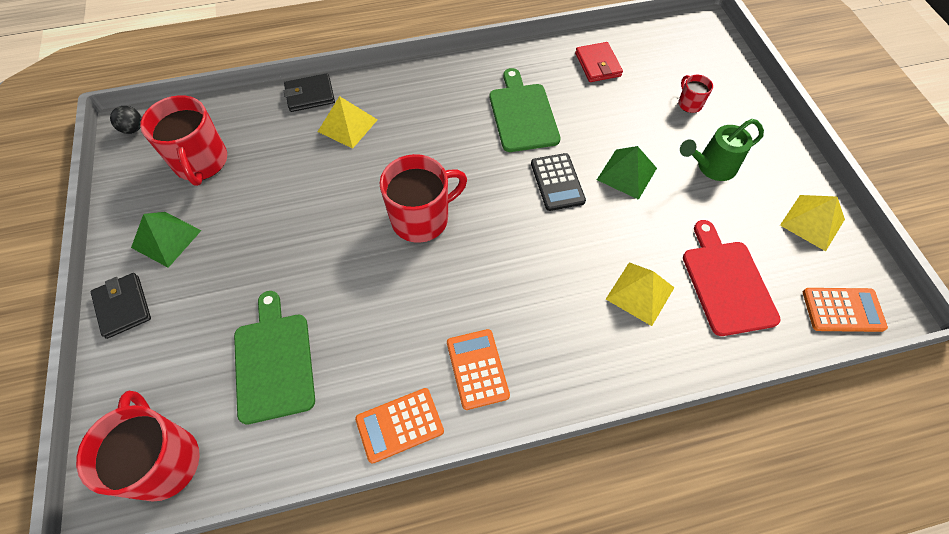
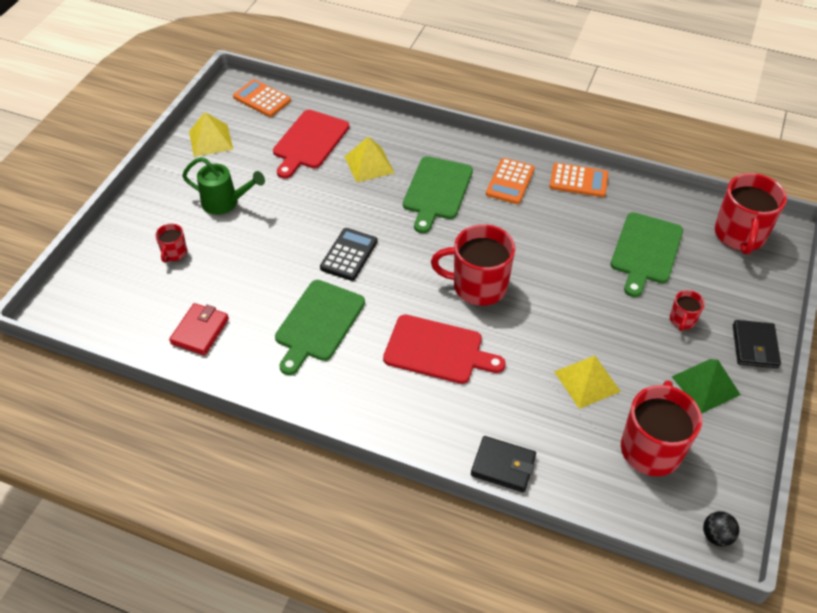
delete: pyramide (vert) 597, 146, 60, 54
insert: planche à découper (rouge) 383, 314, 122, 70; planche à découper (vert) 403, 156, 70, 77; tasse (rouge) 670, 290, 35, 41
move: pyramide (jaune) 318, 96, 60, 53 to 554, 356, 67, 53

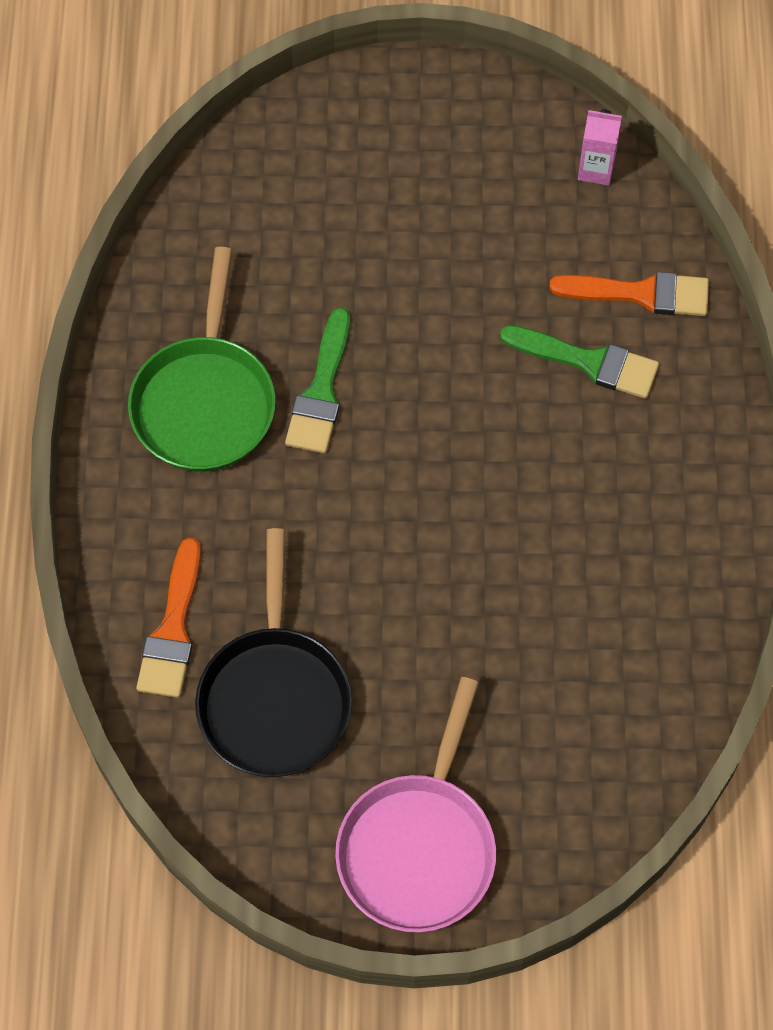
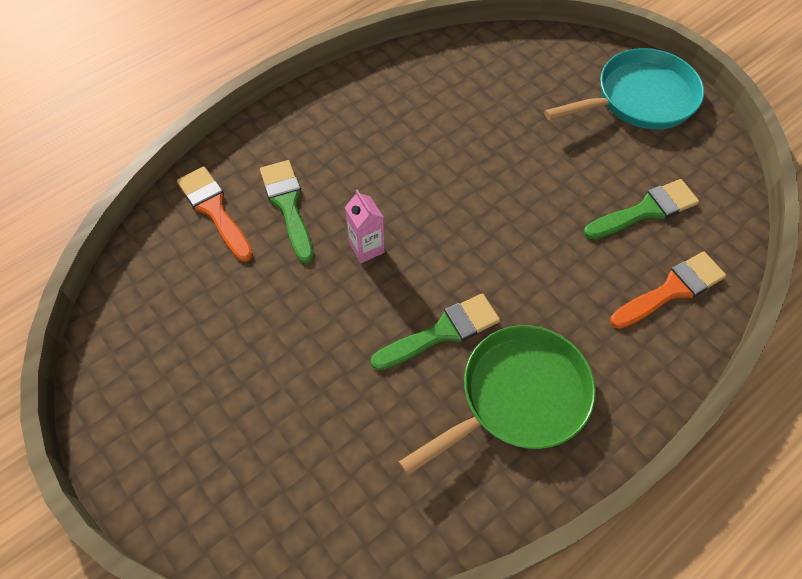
move: brique de lait (rose) 578, 110, 44, 76 to 345, 190, 40, 73
replace: poêle (noir) 195, 528, 157, 249 to pinceau (vert) 584, 179, 115, 60
recolor: poêle (rose) 335, 677, 161, 256 to poêle (turquoise) 544, 48, 160, 81

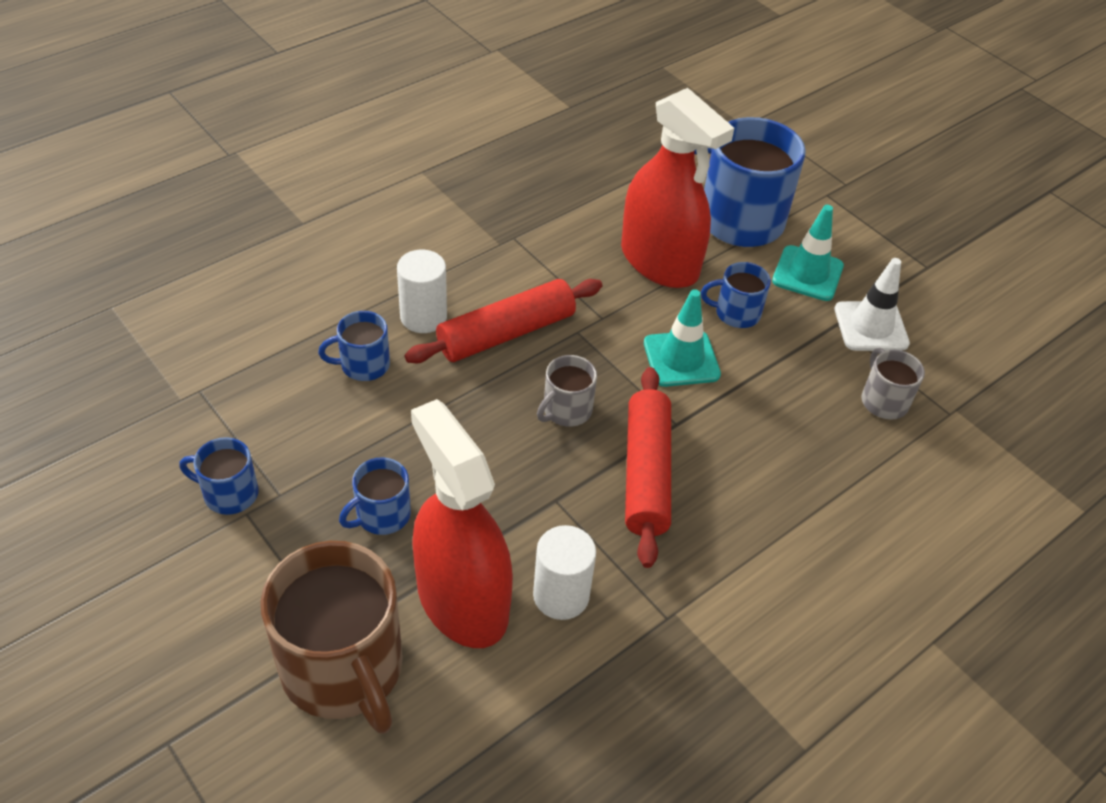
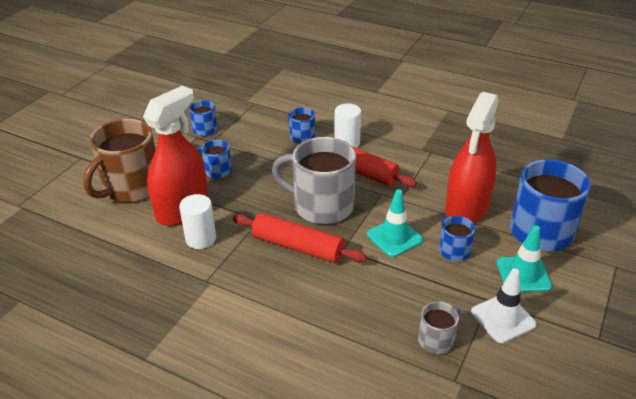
rotate: rouleau à pâtisserie (rouge) 625, 367, 46, 201 = 233, 213, 134, 50 45 degrees clockwise
resize: tasse (gris) 537, 355, 60, 72 = 272, 137, 84, 87 x2.06

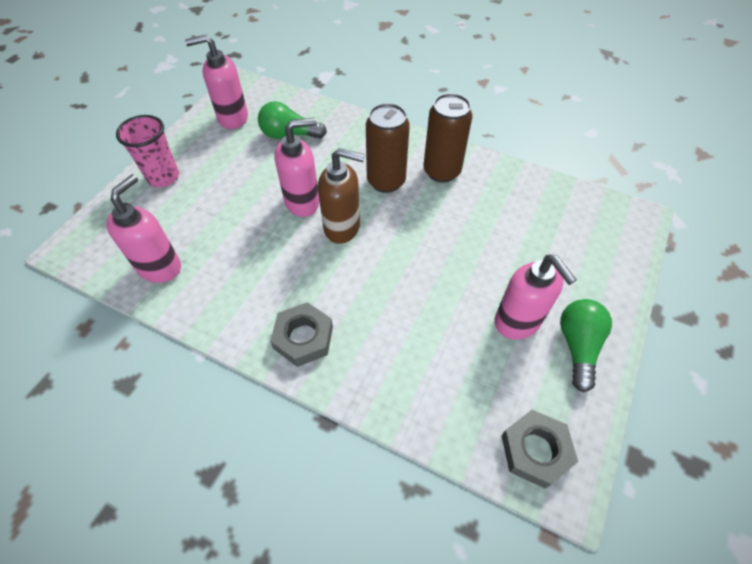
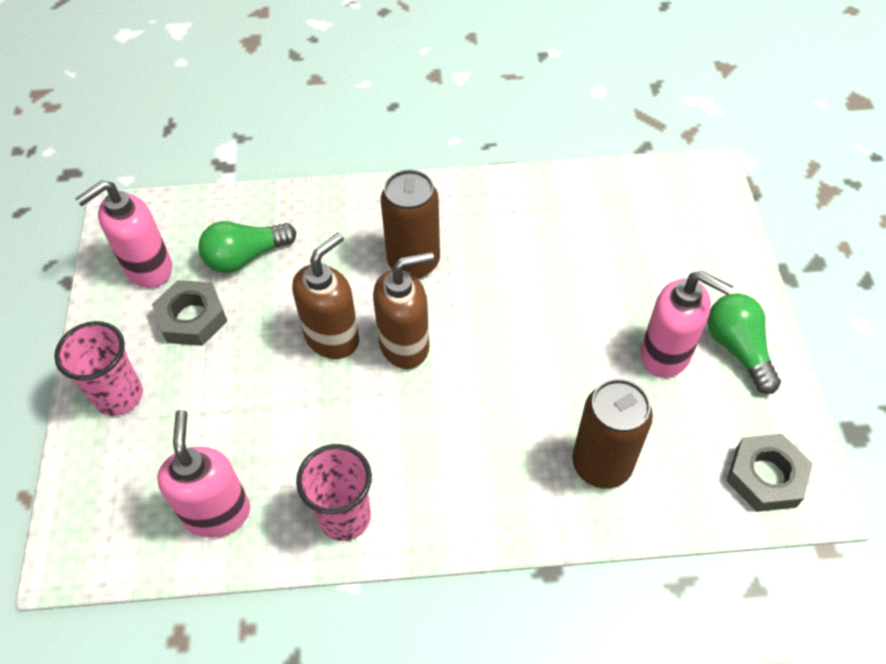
insert: gobelet (rose) 296, 444, 76, 97
move: écrou (gris) 270, 302, 63, 65 to 152, 280, 75, 66; canette (marron) 423, 93, 49, 89 to 572, 379, 81, 109
recolor: distributeur de savon (rose) 274, 118, 45, 99 to distributeur de savon (marron) 292, 233, 67, 126

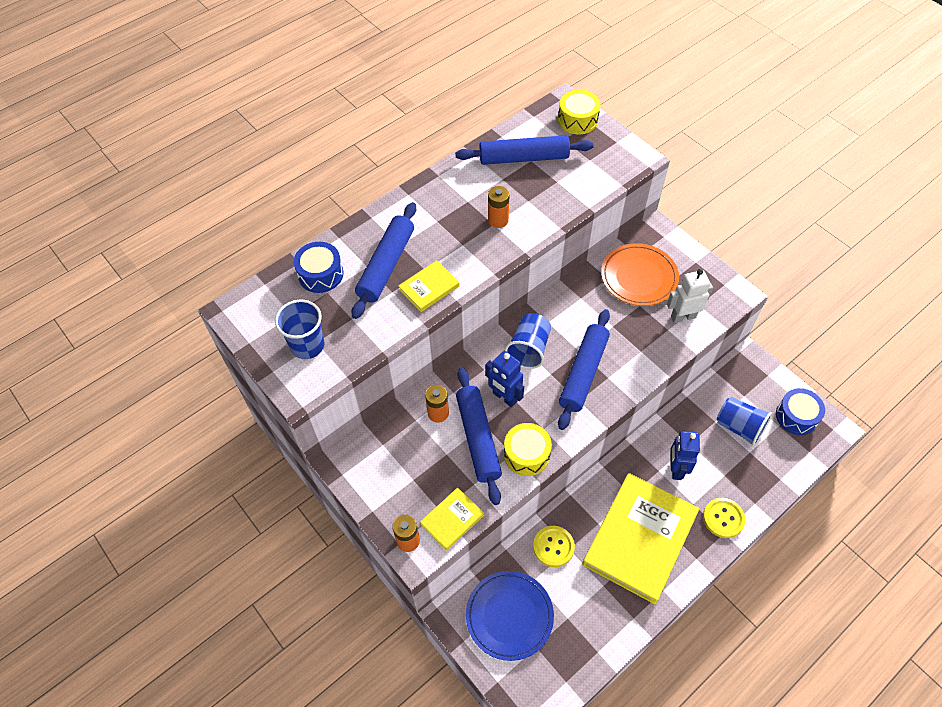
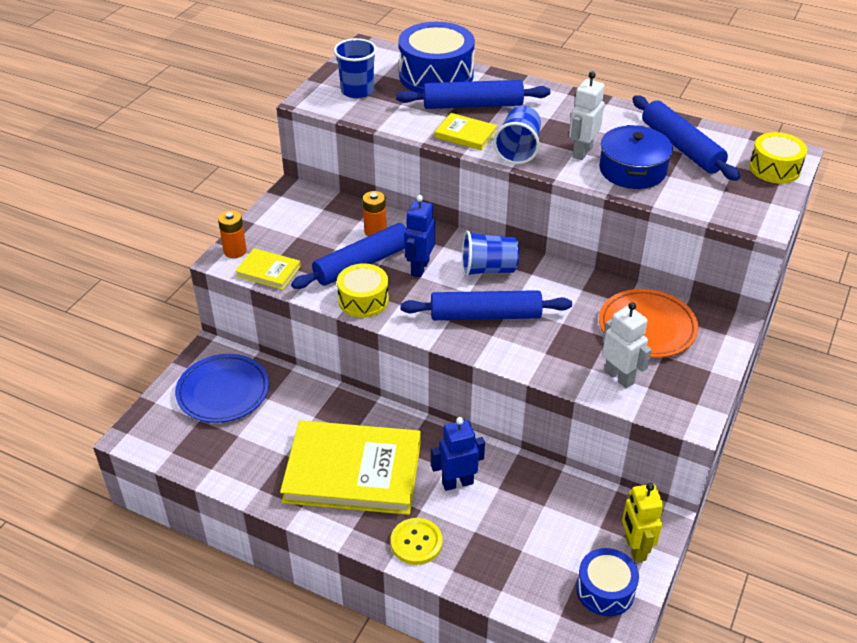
delete: bouton (jaune) 533, 526, 42, 41
insert: marmite (bleu) 599, 125, 74, 64; robot (jaune) 622, 483, 41, 79
move: gobelet (bleu) 717, 397, 55, 50 to 493, 106, 48, 58
replace: pile (orange) 488, 186, 22, 42 to robot (blanc) 569, 71, 36, 89
resize: tambour (bleu) 294, 242, 49, 51 = 398, 22, 77, 71 x1.68

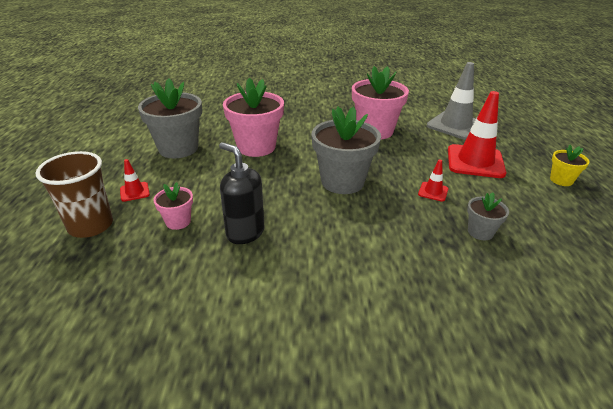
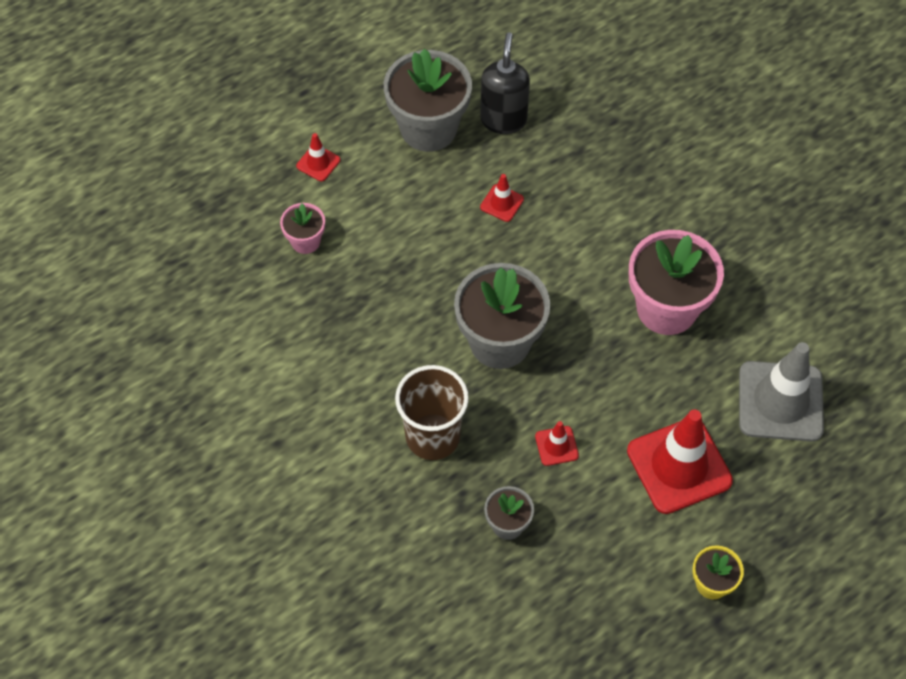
move: gobelet (marron) 35, 151, 78, 87 to 395, 365, 74, 95; distributeur de savon (noir) 219, 142, 45, 102 to 480, 32, 50, 102
replace: pot de fleurs (rose) 223, 78, 61, 79 to cône de chantier (rouge) 480, 174, 44, 48

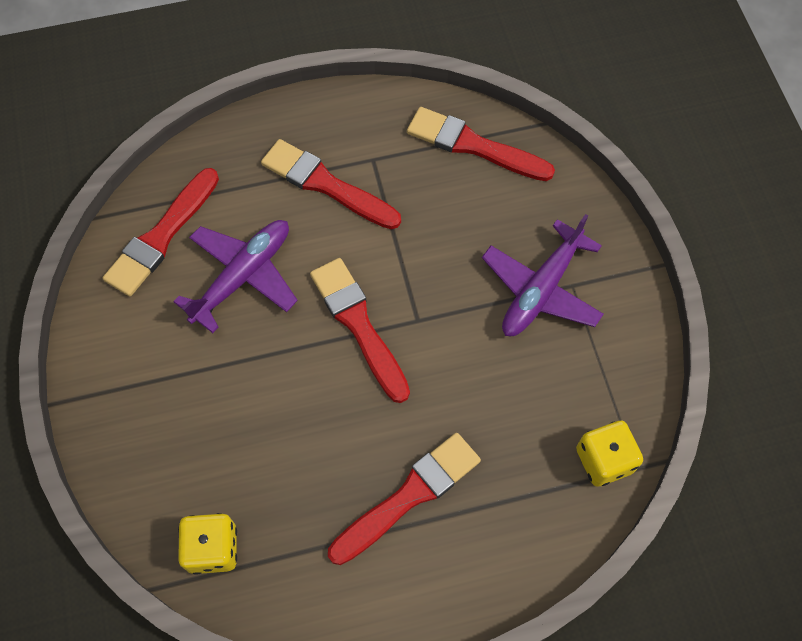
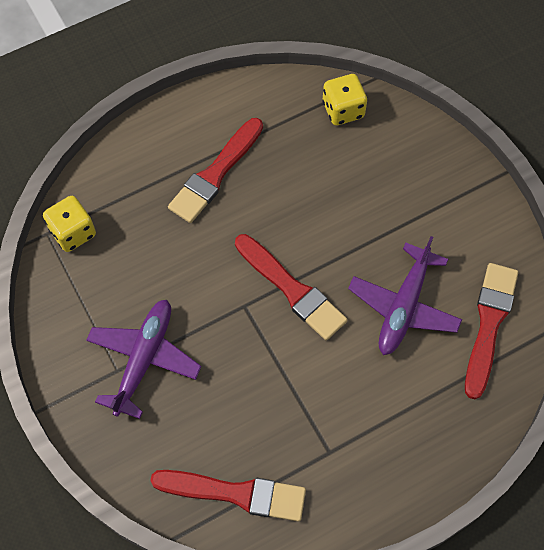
delete: pinceau (rouge) 261, 139, 140, 90

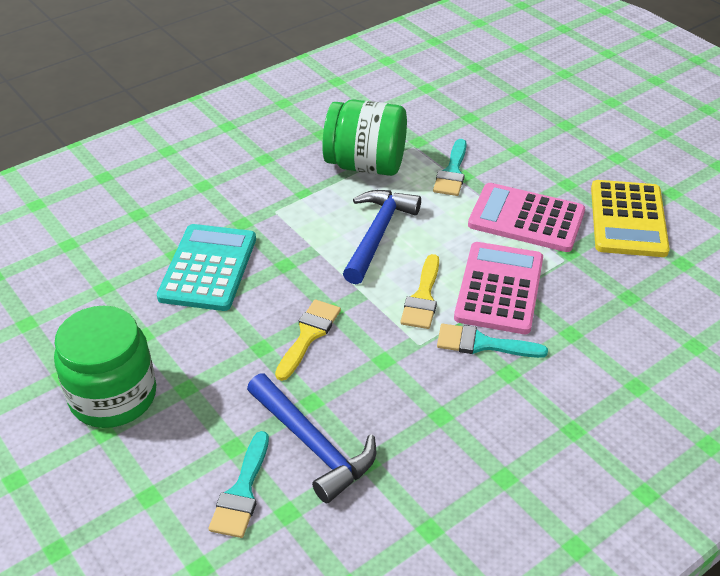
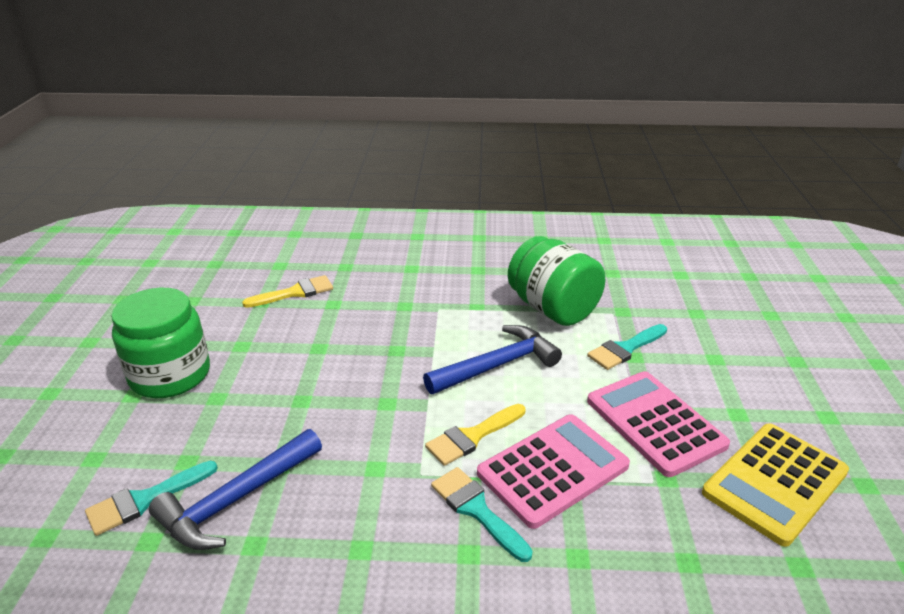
delete: calculatrice (turquoise) 157, 224, 99, 87
move: pinceau (jaune) 275, 299, 66, 82 to 242, 275, 91, 33
rotate: marteau (bleu) 247, 374, 129, 129 = 149, 429, 173, 121 45 degrees clockwise

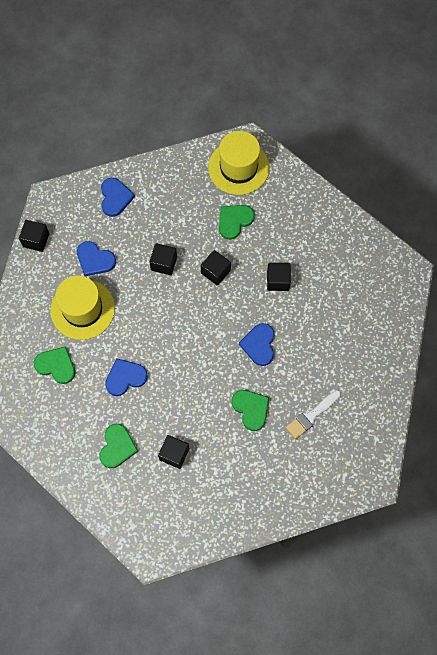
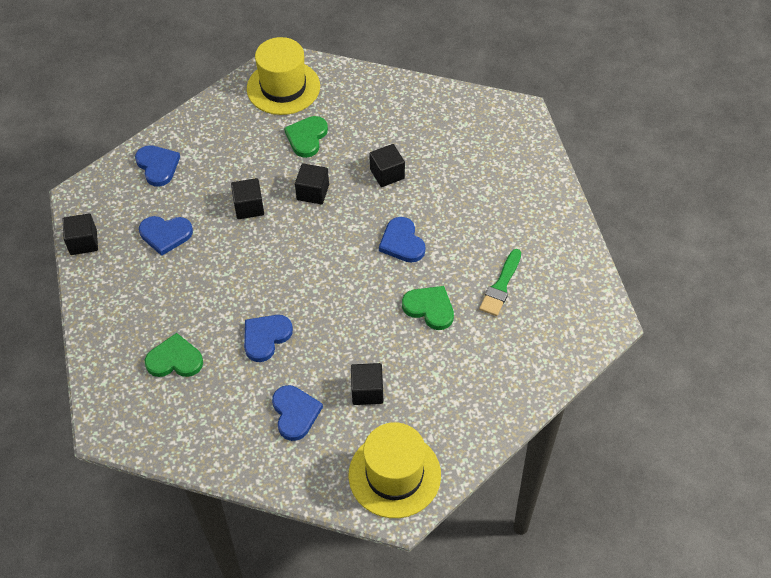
move: chapeau (jaune) 50, 275, 65, 65 to 348, 422, 93, 96
recolor: cœur (vert) 99, 424, 39, 44 to cœur (bleu) 272, 385, 51, 56; pinceau (blanc) 286, 390, 56, 49 to pinceau (vert) 479, 249, 42, 67

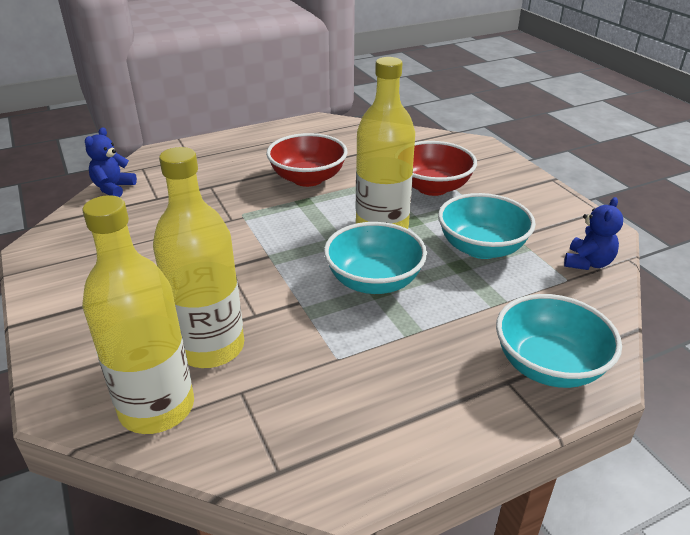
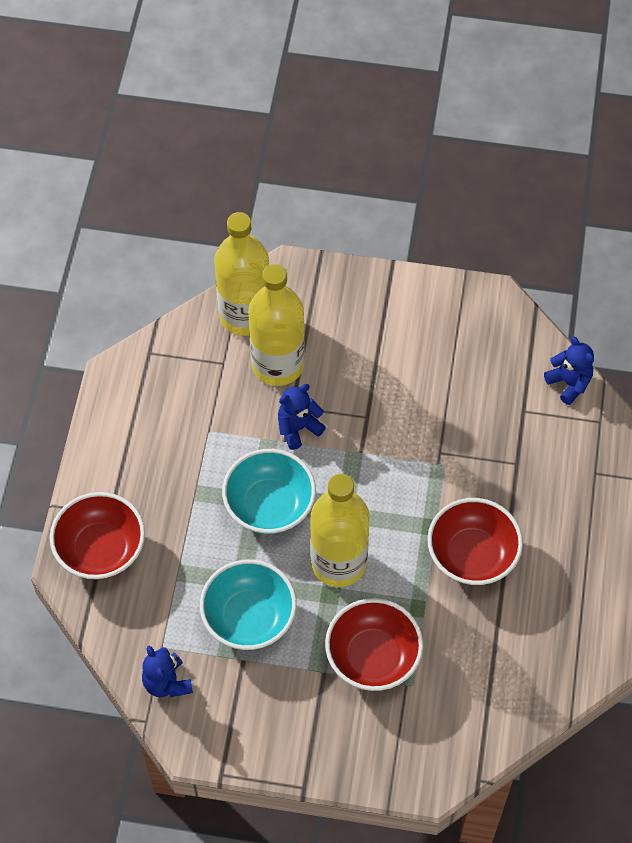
insert: ours en peluche (bleu) 278, 384, 48, 66
recolor: bol (turquoise) 496, 294, 126, 94 to bol (rouge) 50, 492, 95, 88

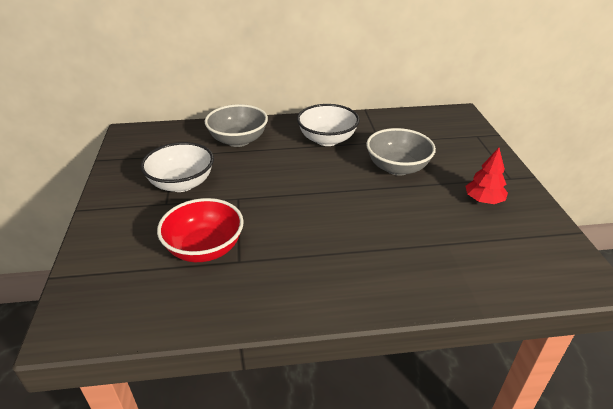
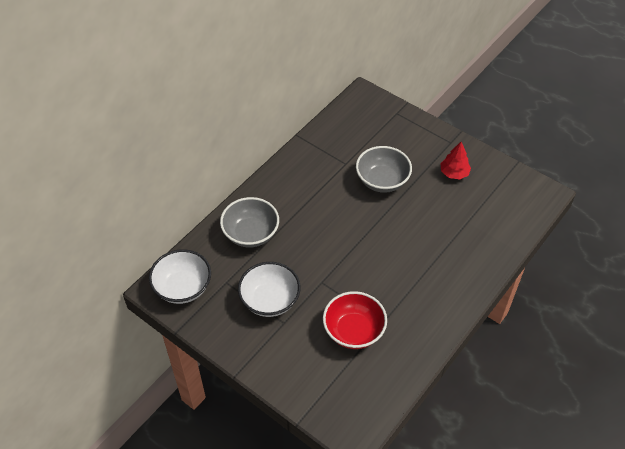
move: bol (blanc) 297, 104, 63, 42 to 149, 249, 62, 55

